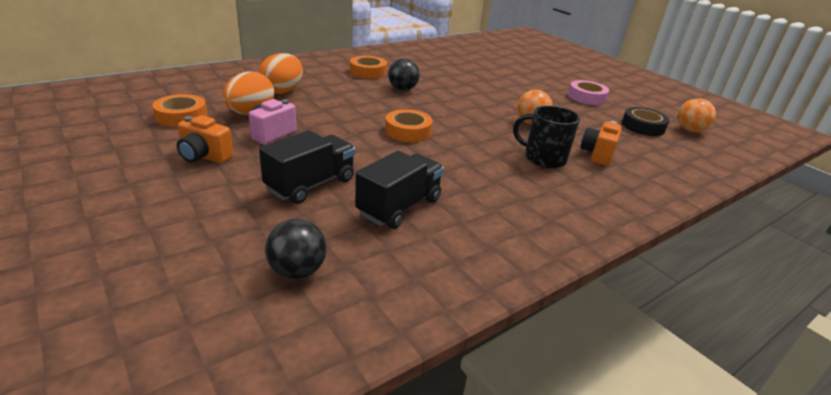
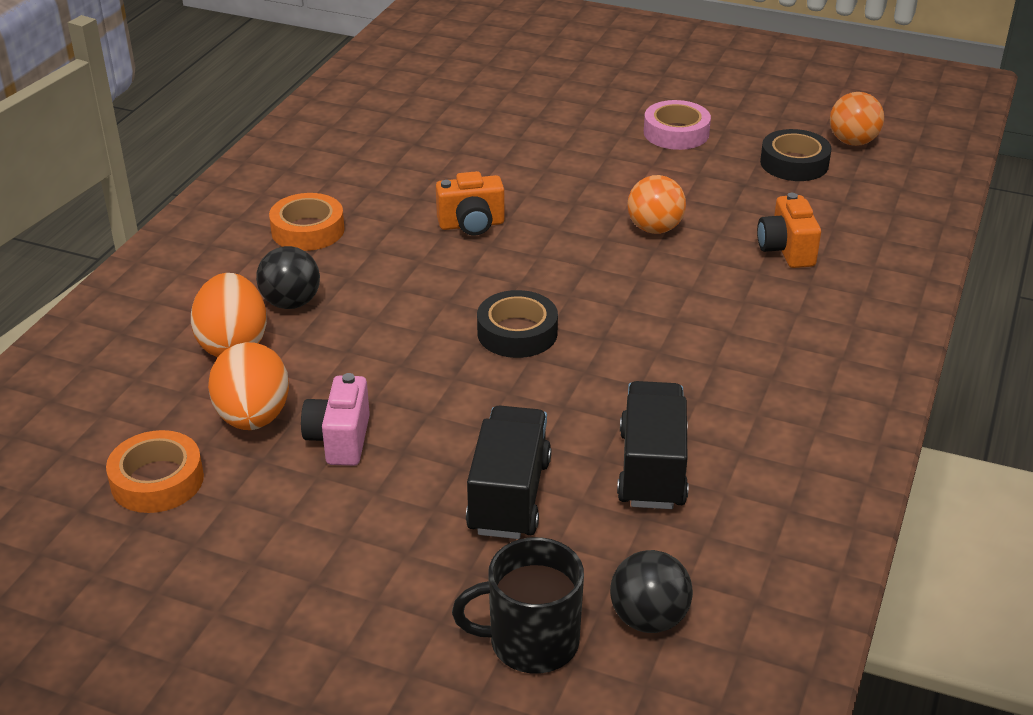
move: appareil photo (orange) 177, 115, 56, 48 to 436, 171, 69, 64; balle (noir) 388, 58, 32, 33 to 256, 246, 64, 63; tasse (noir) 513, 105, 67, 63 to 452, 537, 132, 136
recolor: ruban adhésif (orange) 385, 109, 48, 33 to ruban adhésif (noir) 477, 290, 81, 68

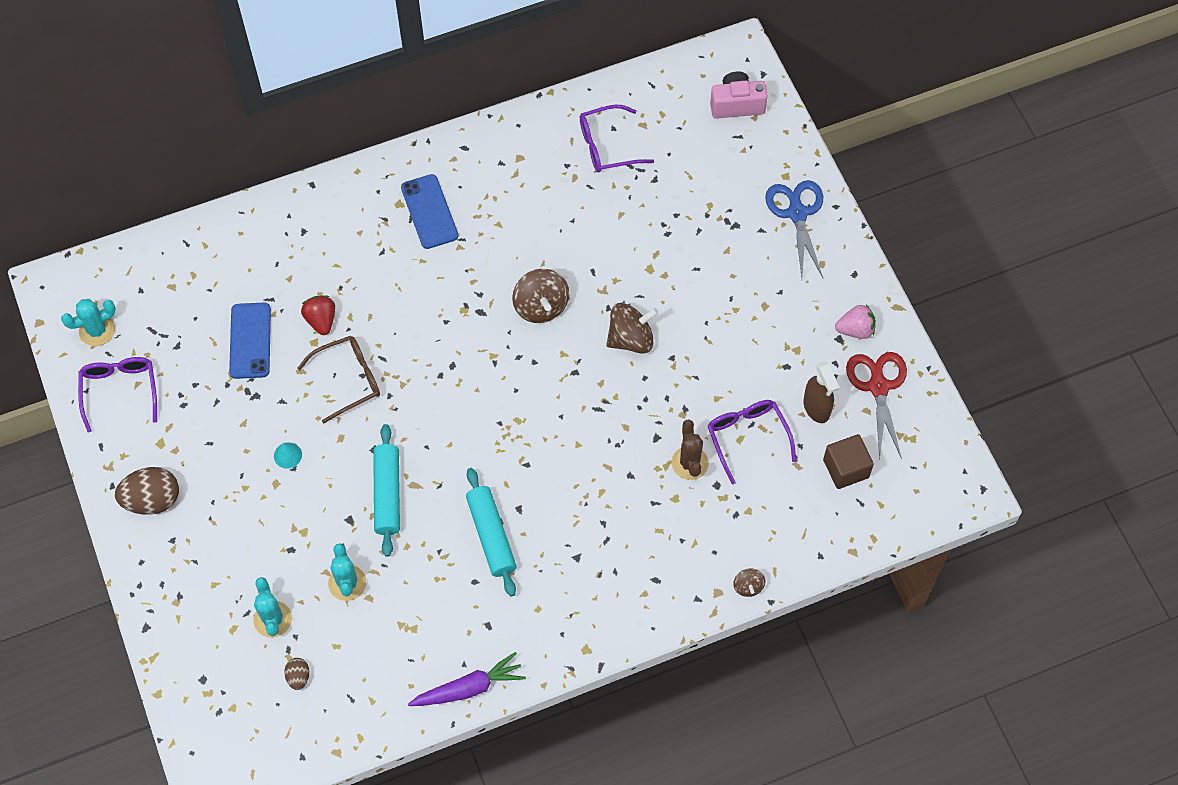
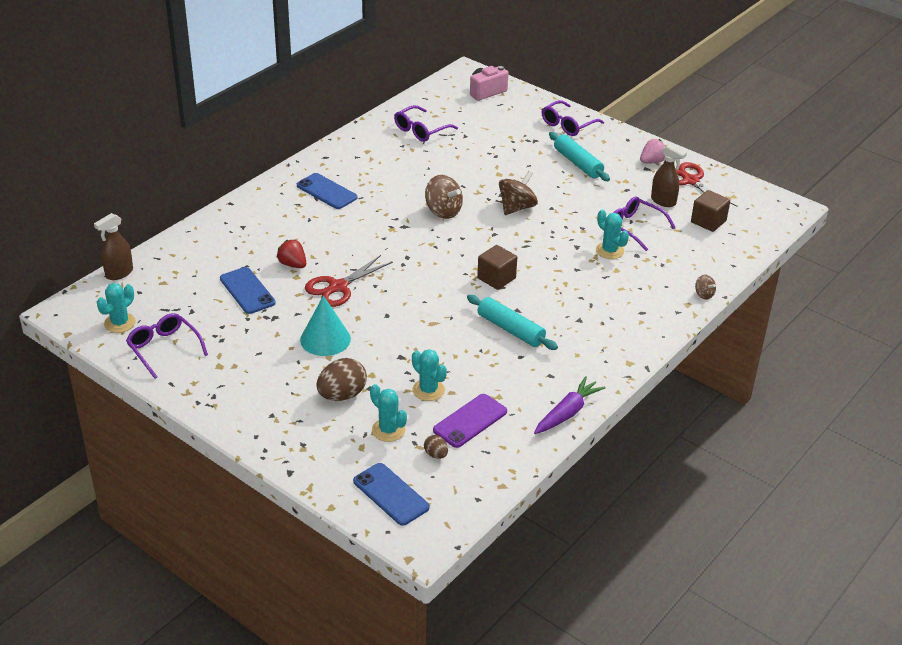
insert: vaporisateur (marron) 94, 213, 39, 67; téléphone (bleu) 353, 463, 77, 63; téléphone (violet) 433, 394, 74, 54; cube (marron) 477, 245, 40, 45
move: œuf (marron) 115, 467, 64, 48 to 316, 358, 51, 43; rouleau à pâtisserie (turquoise) 373, 424, 27, 133 to 549, 132, 61, 49
replace: lunettes (marron) 297, 336, 83, 87 to ciseaux (rouge) 305, 255, 88, 52; ciseaux (bleu) 765, 180, 58, 98 to lunettes (violet) 542, 100, 62, 36
recolor: cactus (marron) 672, 420, 37, 60 to cactus (turquoise) 596, 209, 33, 50
resize: cône (turquoise) 274, 443, 28, 26 = 300, 296, 51, 60 x2.12

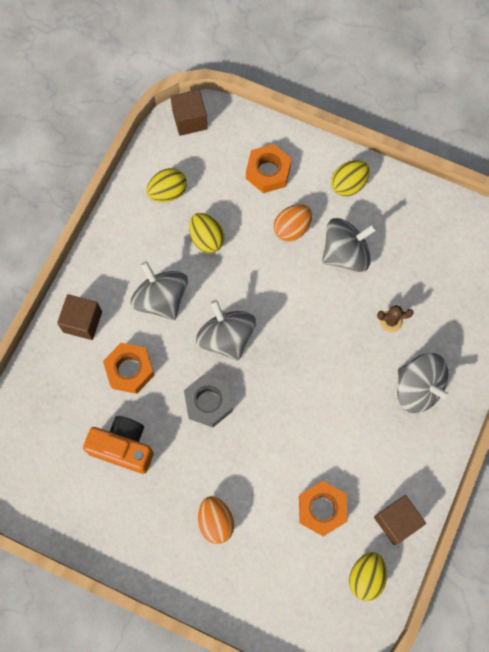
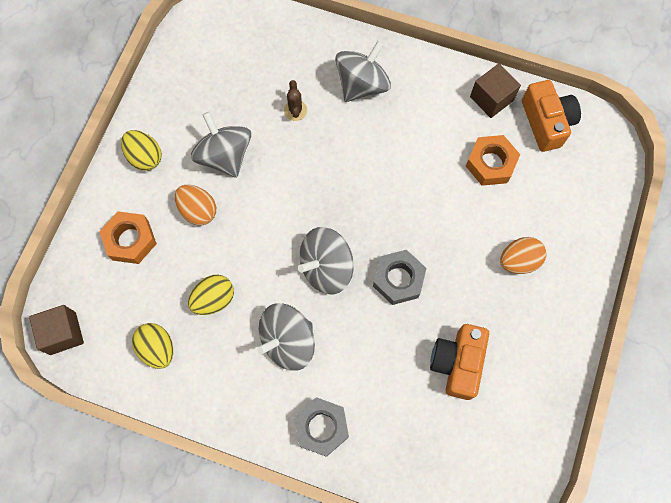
delete: écrou (orange) 103, 343, 51, 51
replace: cube (marron) 57, 294, 45, 46 to écrou (gris) 294, 397, 55, 60; œuf (jaune) 349, 552, 38, 49 to appareil photo (orange) 522, 80, 59, 72

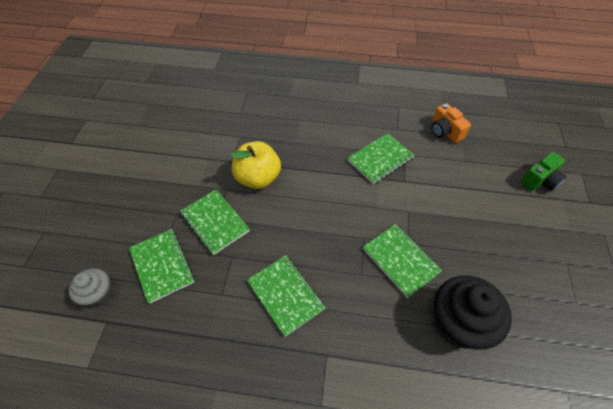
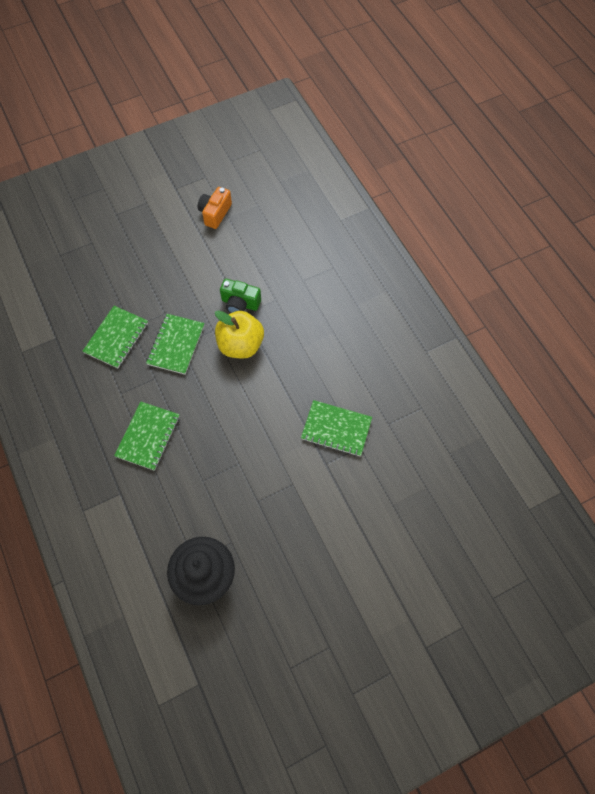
delete: muffin (gris) 69, 268, 43, 39; carnet (vert) 363, 224, 79, 74
move: appareil photo (orange) 431, 103, 40, 40 to 198, 187, 34, 42; appareil photo (vert) 521, 152, 45, 39 to 220, 279, 41, 34

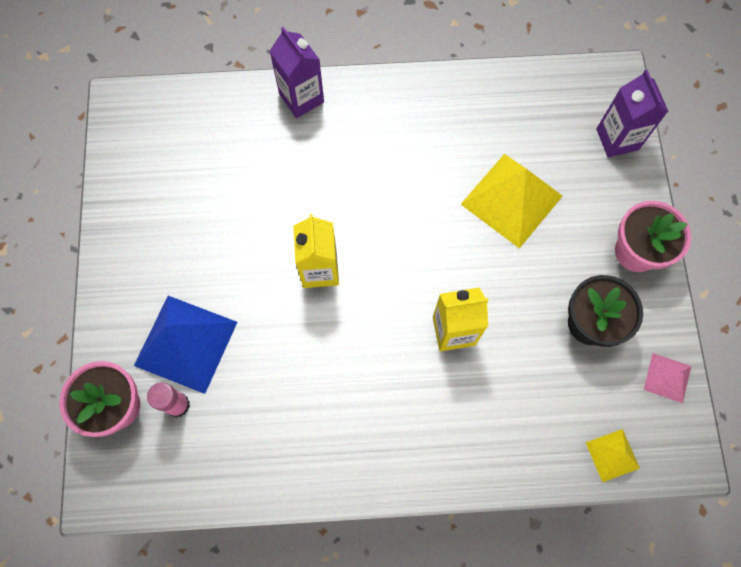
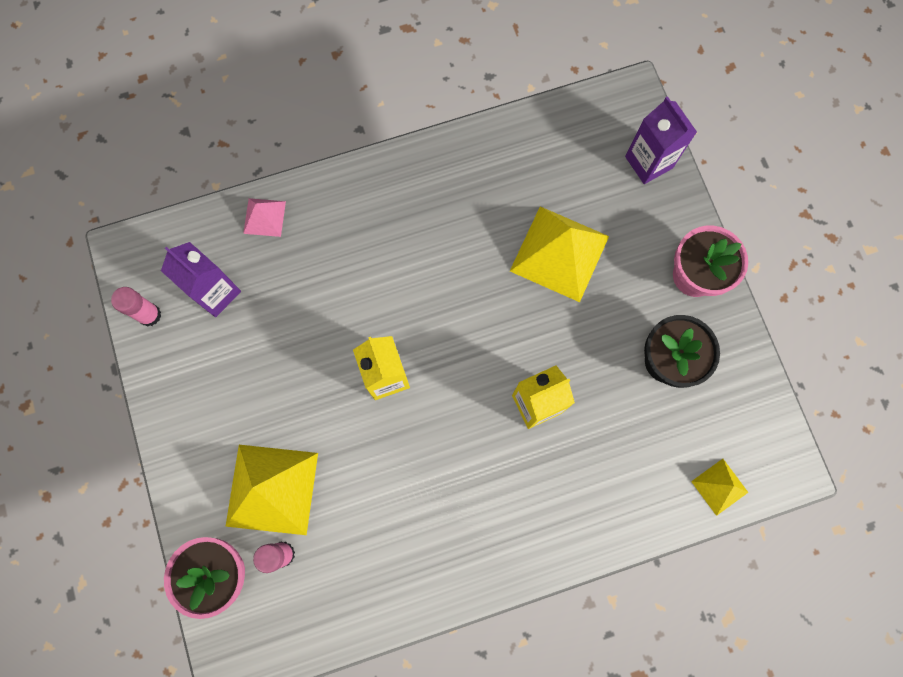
insert: bâton de colle (rose) 111, 287, 50, 39
move: brique de lait (violet) 270, 27, 54, 91 to 161, 242, 80, 75; pyramide (rose) 644, 353, 47, 50 to 243, 198, 43, 39
recolor: pyramide (bleu) 134, 296, 103, 98 to pyramide (jaune) 225, 445, 93, 90

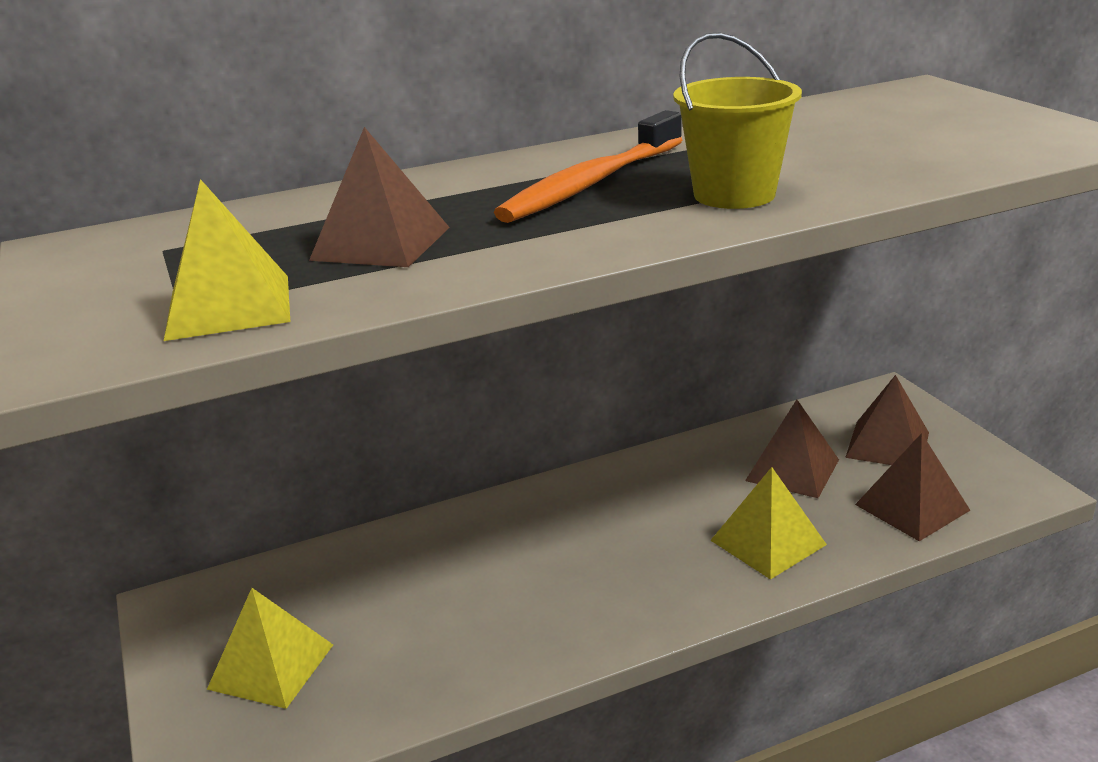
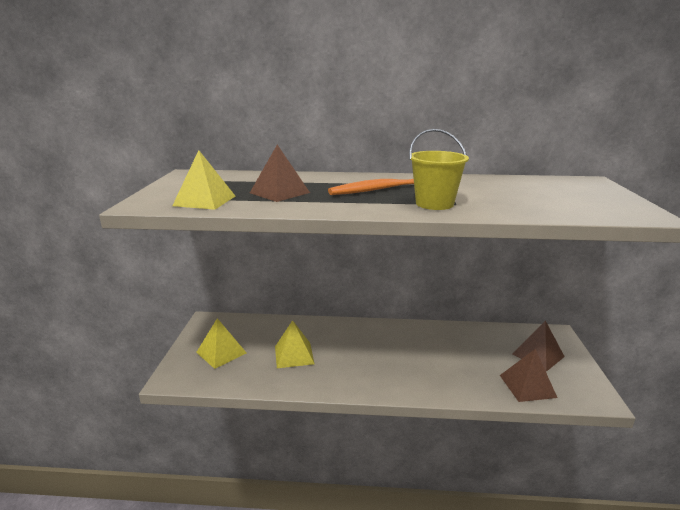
delete: pyramide (marron) 745, 399, 94, 99
move: pyramide (jaune) 710, 467, 117, 113 to 275, 320, 39, 48

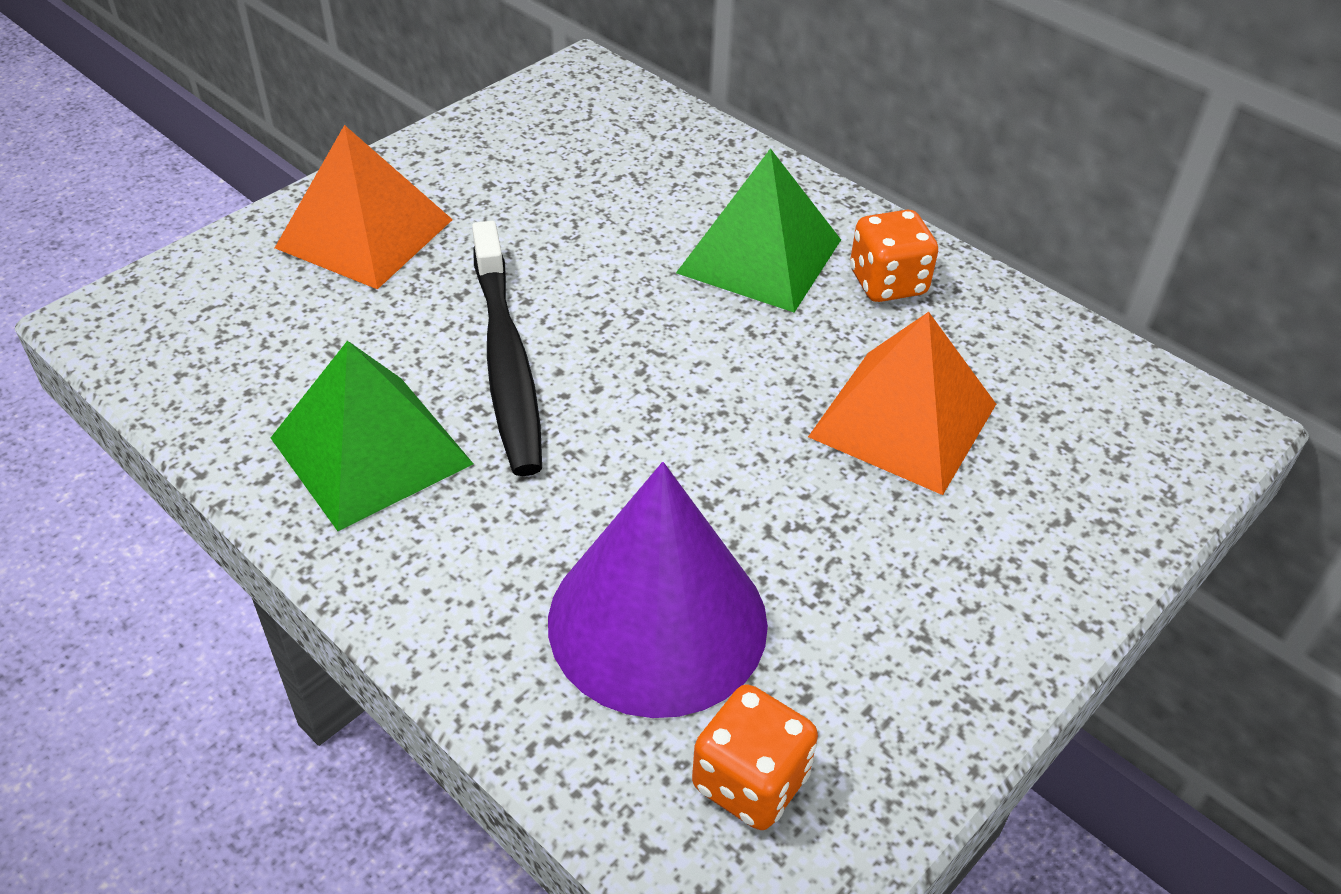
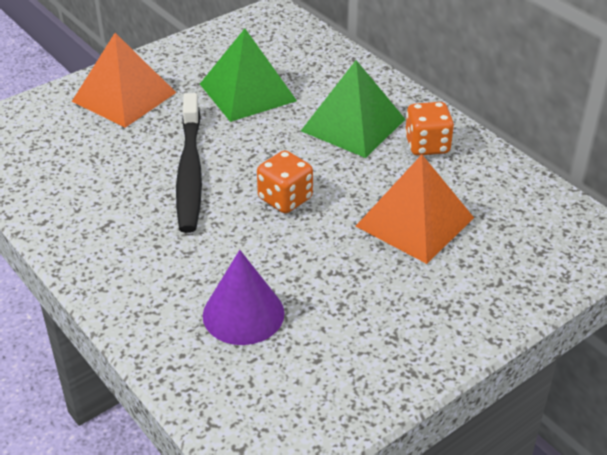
move: pyramide (vert) 271, 341, 202, 190 to 200, 29, 97, 93; dé (orange) 692, 684, 126, 146 to 257, 150, 56, 63
resize: cône (violet) 548, 462, 220, 256 = 203, 250, 81, 95 x0.65

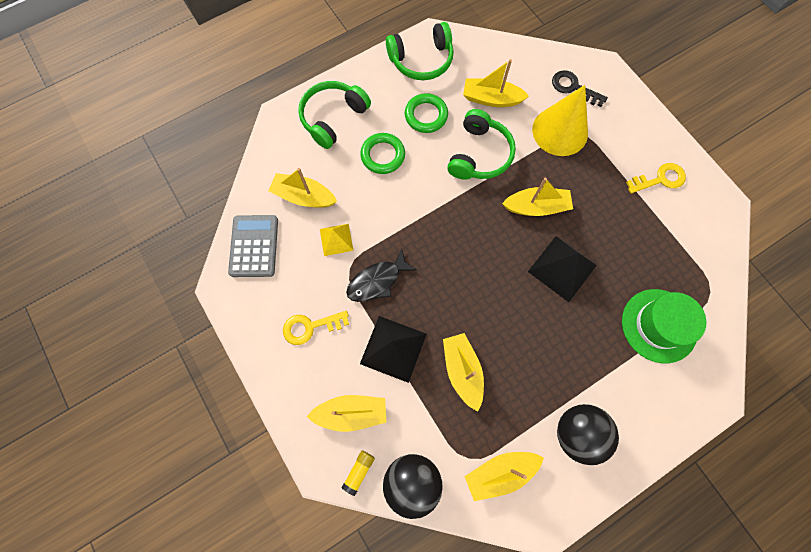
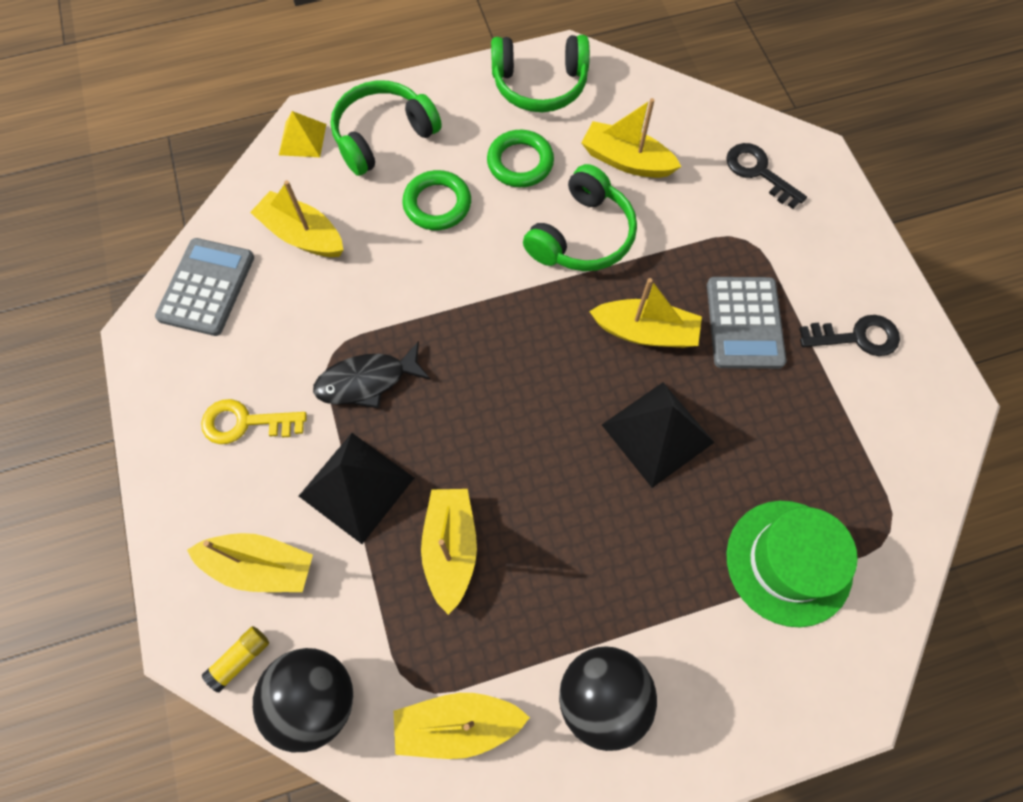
delete: cône (jaune) 532, 85, 56, 71
insert: calculatrice (gris) 707, 277, 79, 92
move: pyramide (jaune) 320, 224, 33, 32 to 279, 111, 47, 46
recolor: clé (jaune) 626, 163, 60, 31 to clé (noir) 799, 315, 101, 41

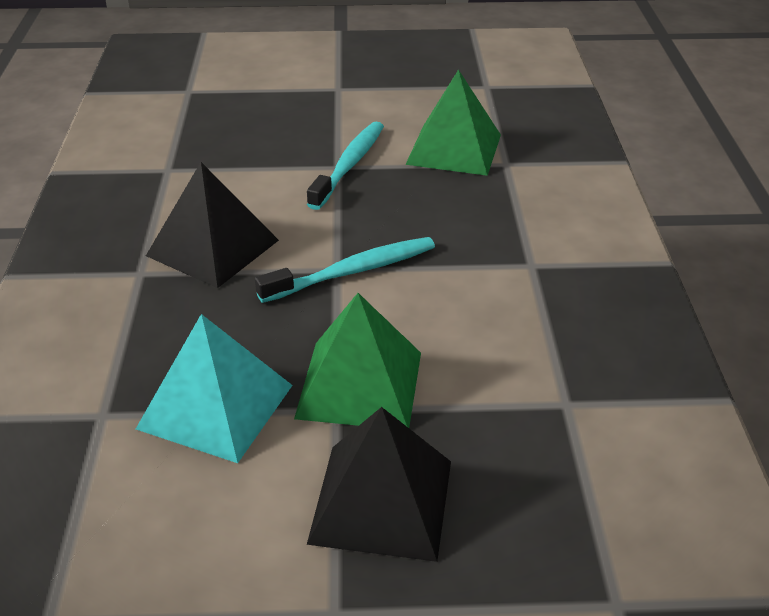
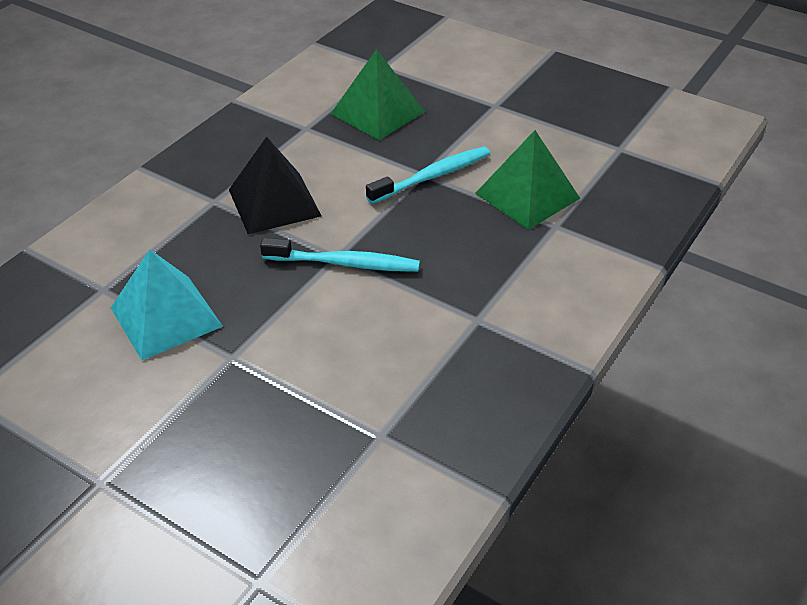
delete: pyramide (noir) 307, 407, 144, 155
move: pyramide (vert) 294, 293, 127, 135 to 331, 49, 94, 91

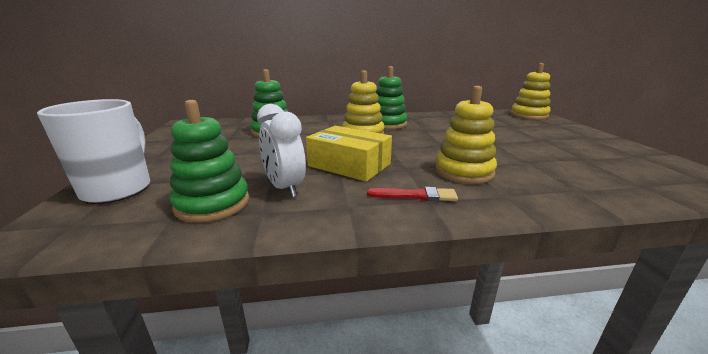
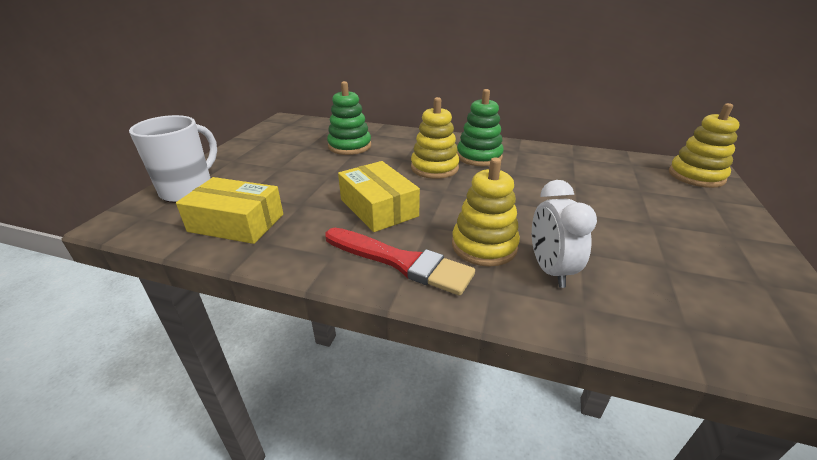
move: réveil (blanc) 257, 104, 49, 94 to 532, 180, 65, 108
replace: jouet à empiler (vert) 170, 100, 79, 123 to boîte (jaune) 176, 177, 107, 67
resize: pinceau (rouge) 367, 187, 91, 14 = 325, 228, 150, 68 x1.83

